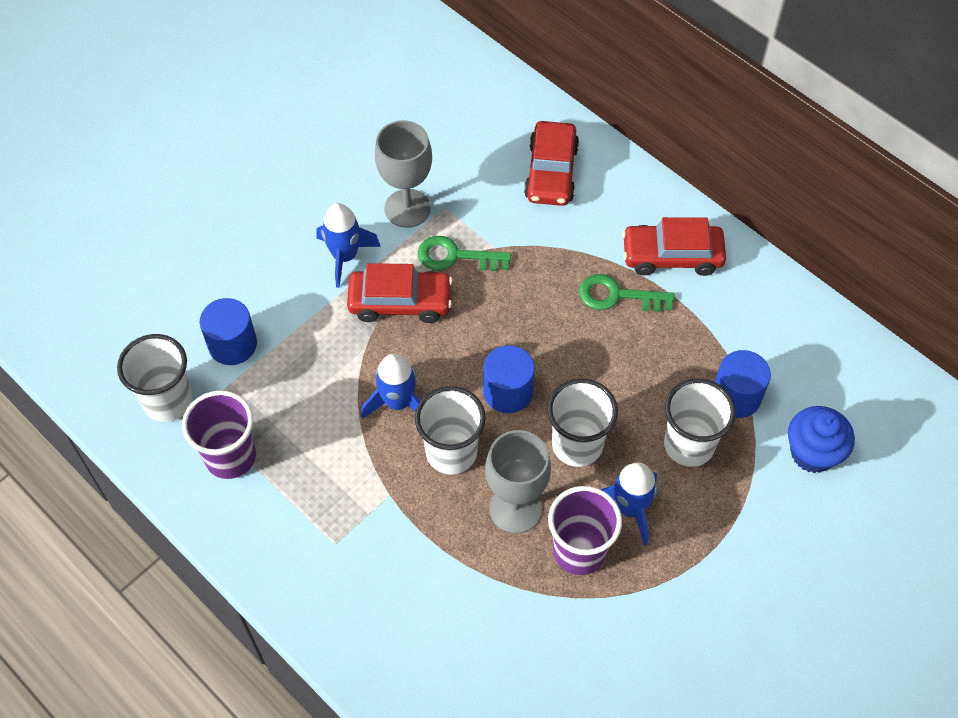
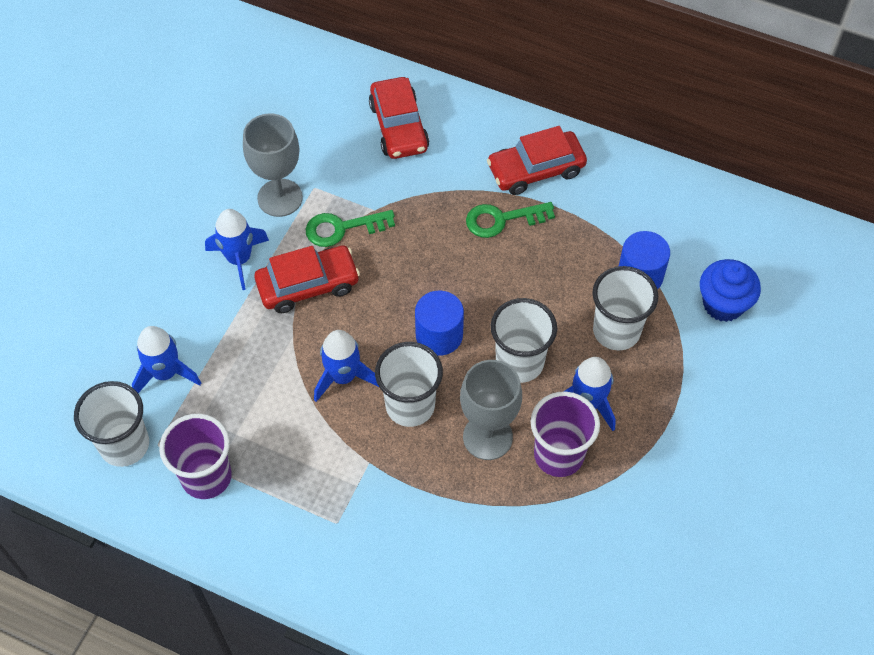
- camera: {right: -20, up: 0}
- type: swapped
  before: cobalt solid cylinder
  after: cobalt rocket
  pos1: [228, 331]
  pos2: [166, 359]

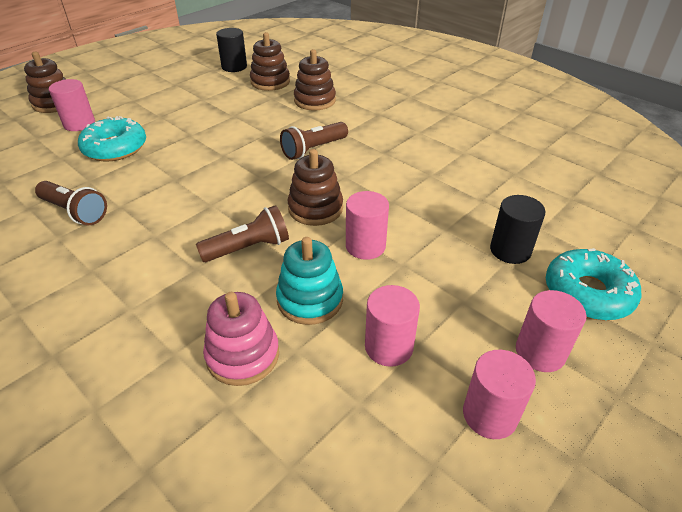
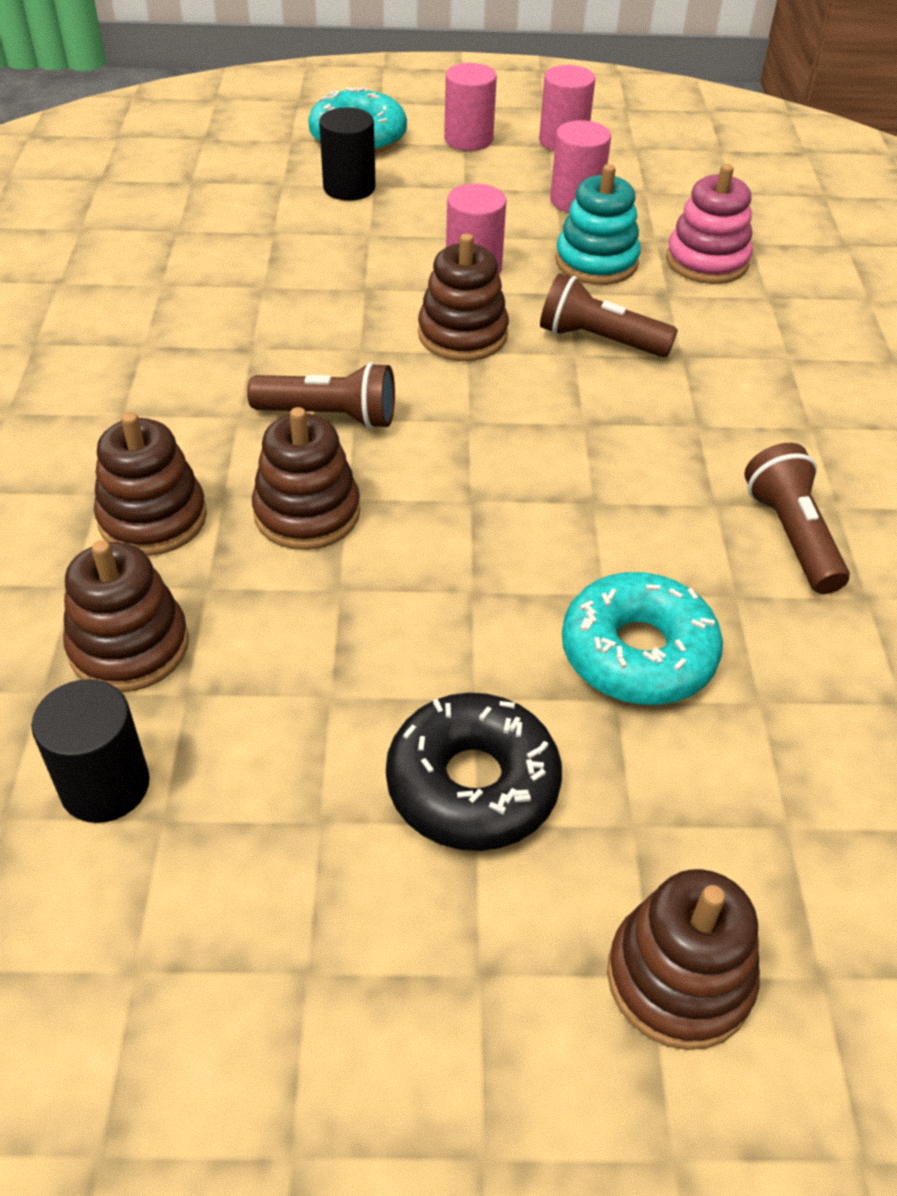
- camera: {right: -135, up: 5}
- type: gone
  before: rose-pink solid cylinder
  pos1: [72, 105]
- type: new
  after: brown stacking rings
  pos2: [306, 478]
- type: new
  after: black doughnut
  pos2: [474, 772]

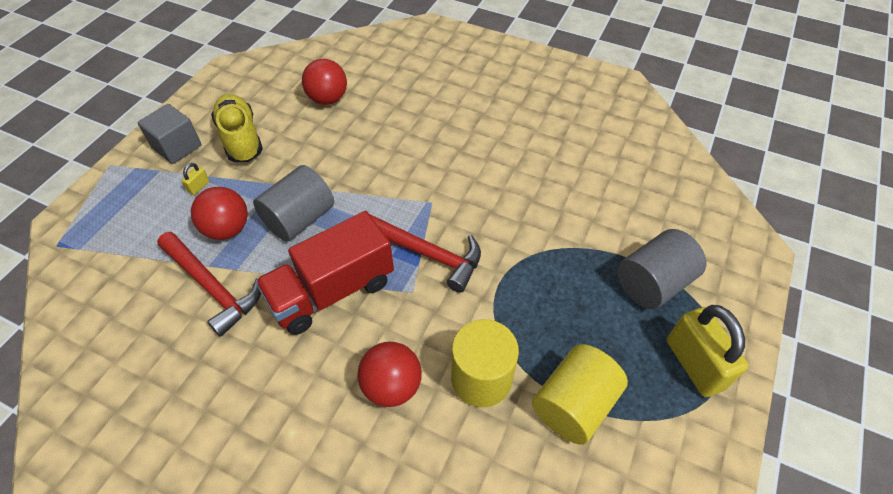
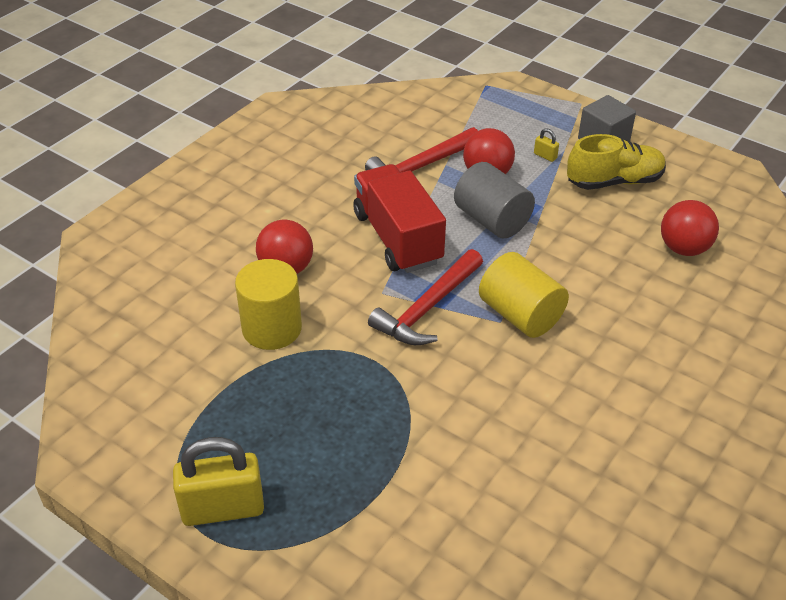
- camera: {right: 100, up: -10}
- type: gone
  before: ash-grey solid cylinder
  pos1: [661, 269]
- type: shifted
  before: yellow solid cylinder
  pos1: [580, 394]
  pos2: [524, 295]

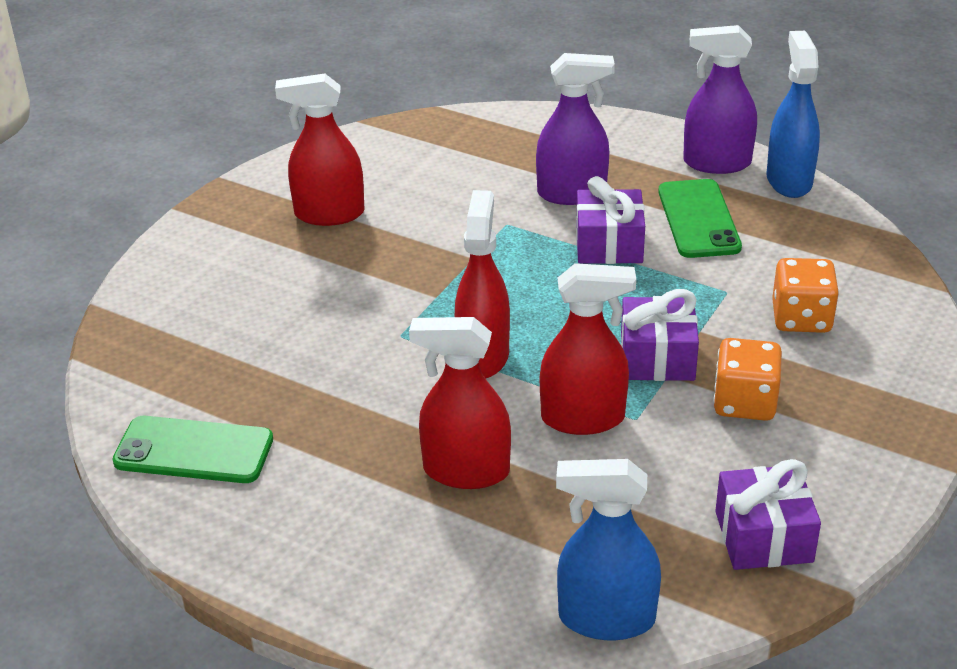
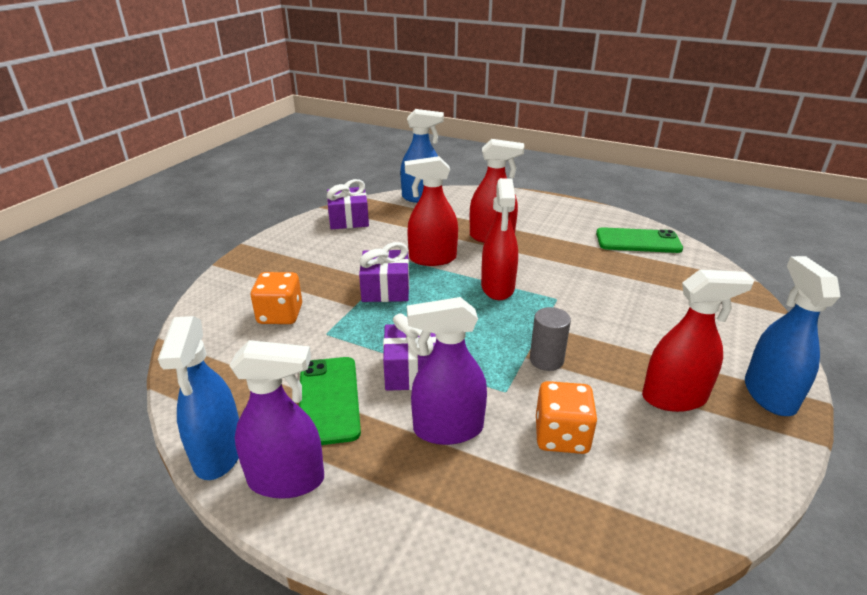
- camera: {right: 175, up: -5}
- type: new
  after: ash-grey solid cylinder
  pos2: [550, 339]
- type: new
  after: cobalt spray cleaner
  pos2: [792, 336]
- type: shifted
  before: orange game die
  pos1: [747, 379]
  pos2: [567, 417]

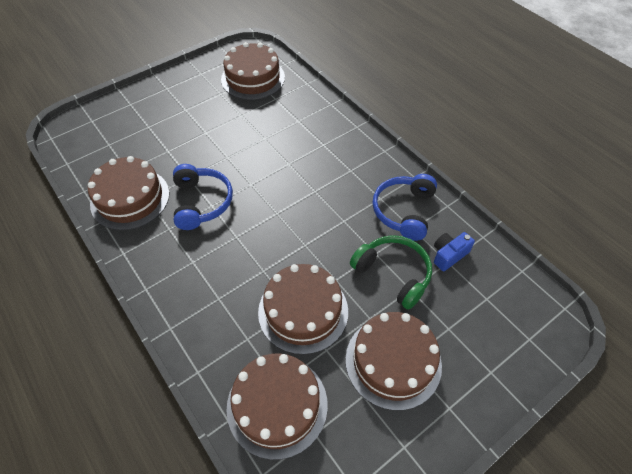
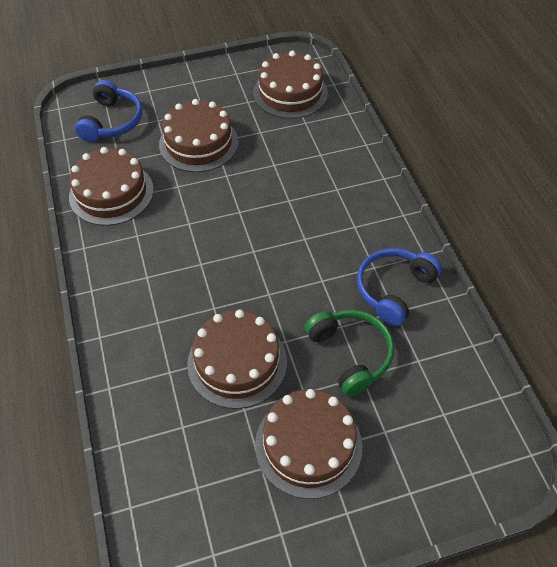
- camera: {right: 20, up: 0}
- type: gone
  before: cobalt photo camera
  pos1: [454, 251]
- type: shifted
  before: cobalt headset
  pos1: [203, 197]
  pos2: [109, 111]
- type: shifted
  before: brown cake
  pos1: [277, 406]
  pos2: [198, 135]

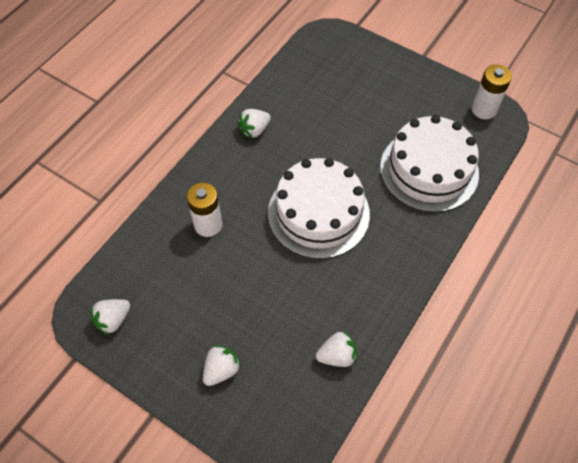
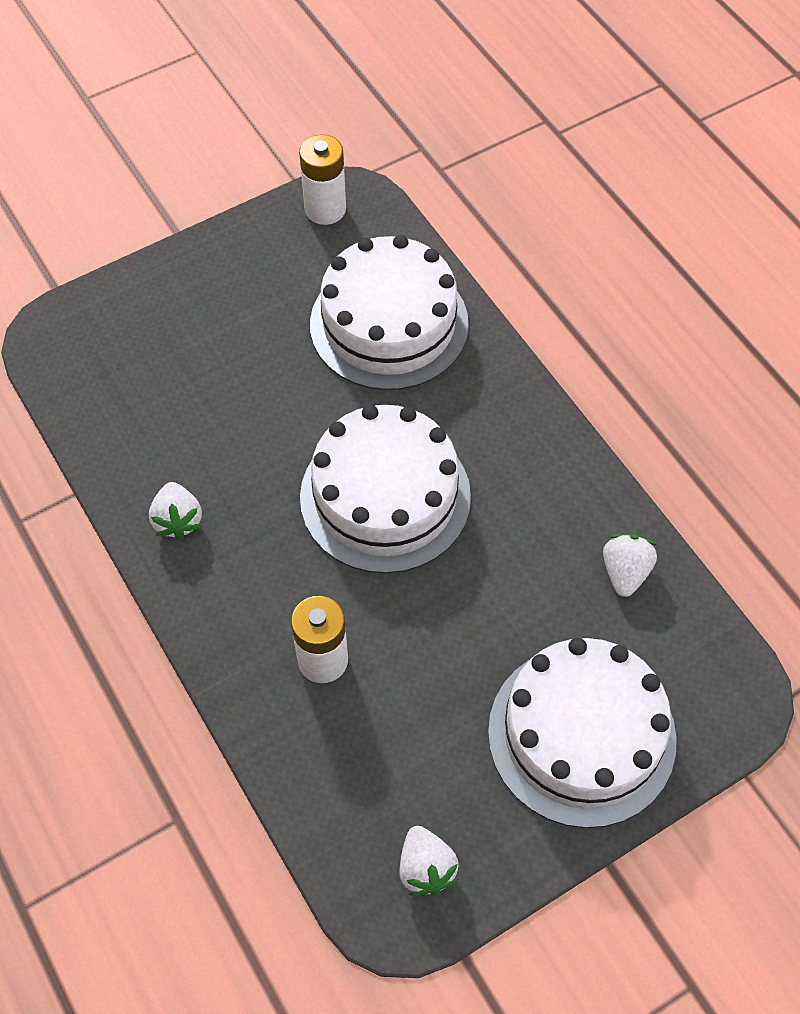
- camera: {right: -65, up: 0}
- type: swapped
  before: pure white toy strawberry
  after: pure white cake
  pos1: [222, 365]
  pos2: [582, 733]

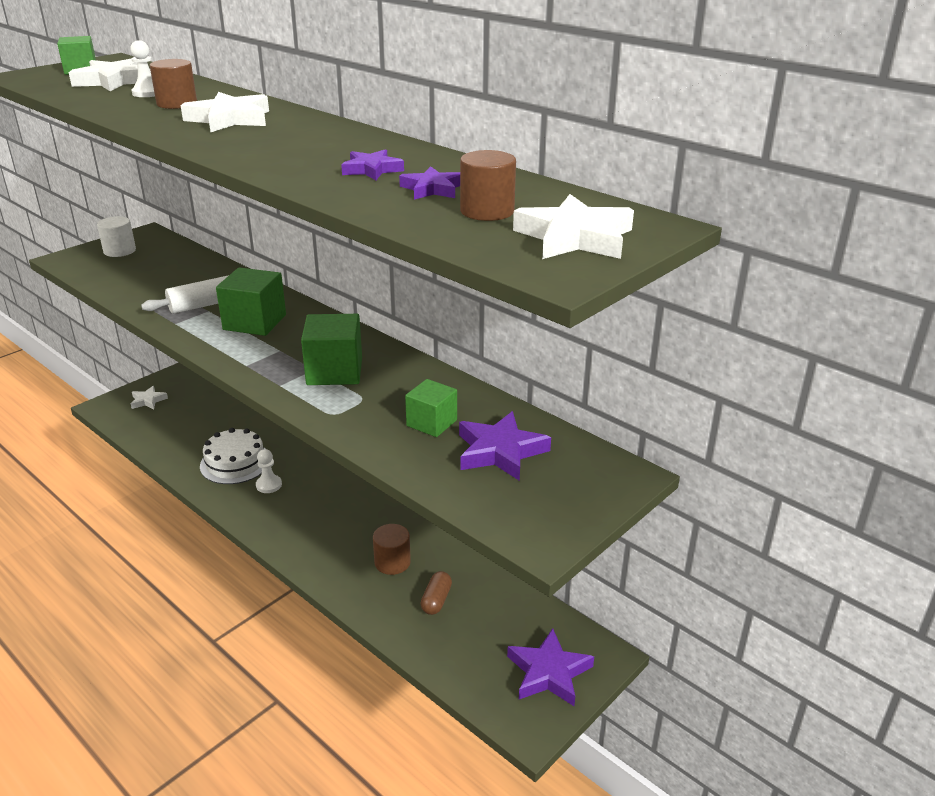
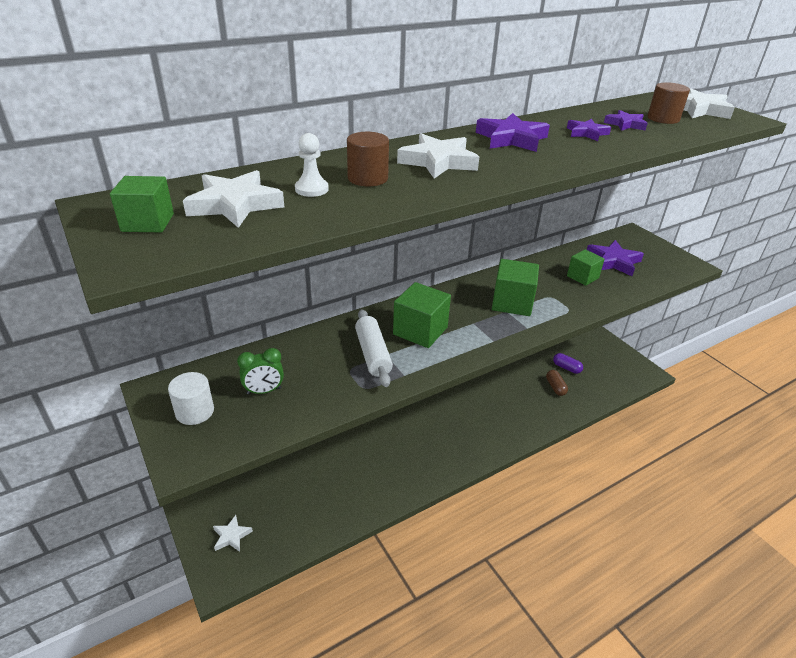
- camera: {right: -75, up: 5}
- type: gone
  before: pure white cake
  pos1: [232, 456]
- type: gone
  before: pure white chess pawn
  pos1: [269, 471]
- type: gone
  before: brown solid cylinder
  pos1: [392, 549]
- type: new
  after: leaf-green alarm clock
  pos2: [260, 371]
- type: new
  after: violet capsule
  pos2: [568, 363]
- type: shifted
  before: violet five-pointed star
  pos1: [550, 667]
  pos2: [513, 132]
- type: rotated
  before: brown capsule
  pos1: [436, 593]
  pos2: [557, 383]
  turn: 45

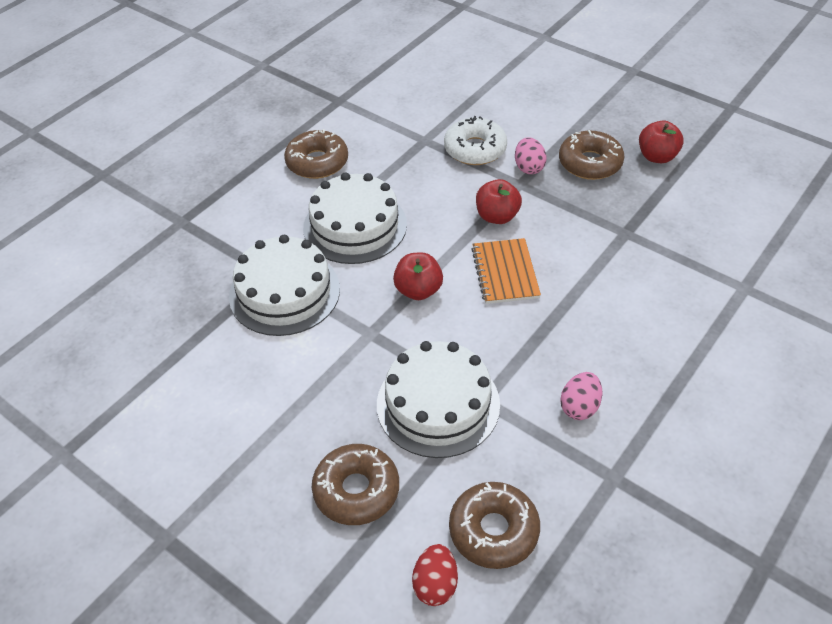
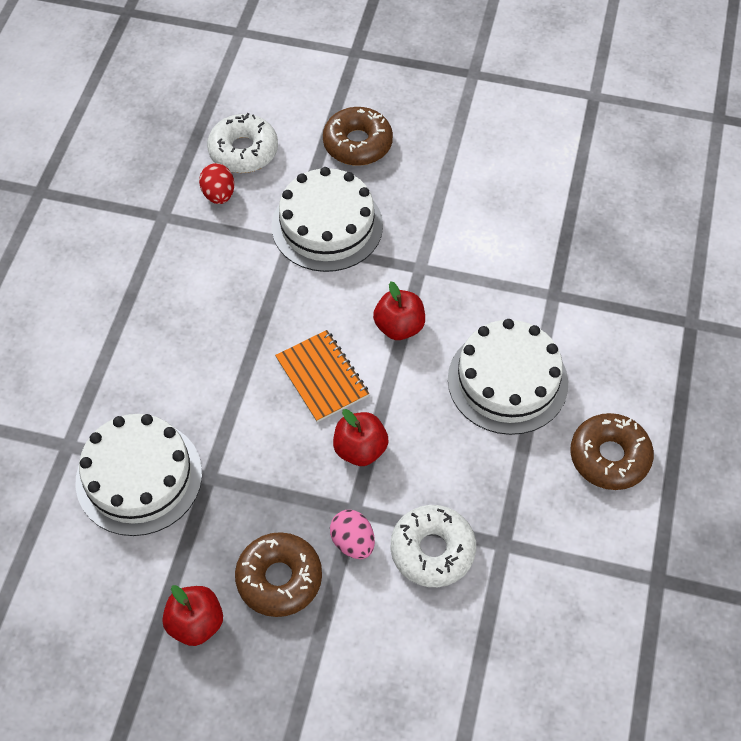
- camera: {right: 155, up: 10}
- type: gone
  before: rose-pink egg
  pos1: [581, 396]
- type: shifted
  before: pure white cake
  pos1: [284, 285]
  pos2: [139, 475]
- type: shifted
  before: crimson egg
  pos1: [435, 575]
  pos2: [216, 183]
- type: repainted
  before: brown doughnut
  after: pure white doughnut
  pos1: [494, 525]
  pos2: [242, 143]

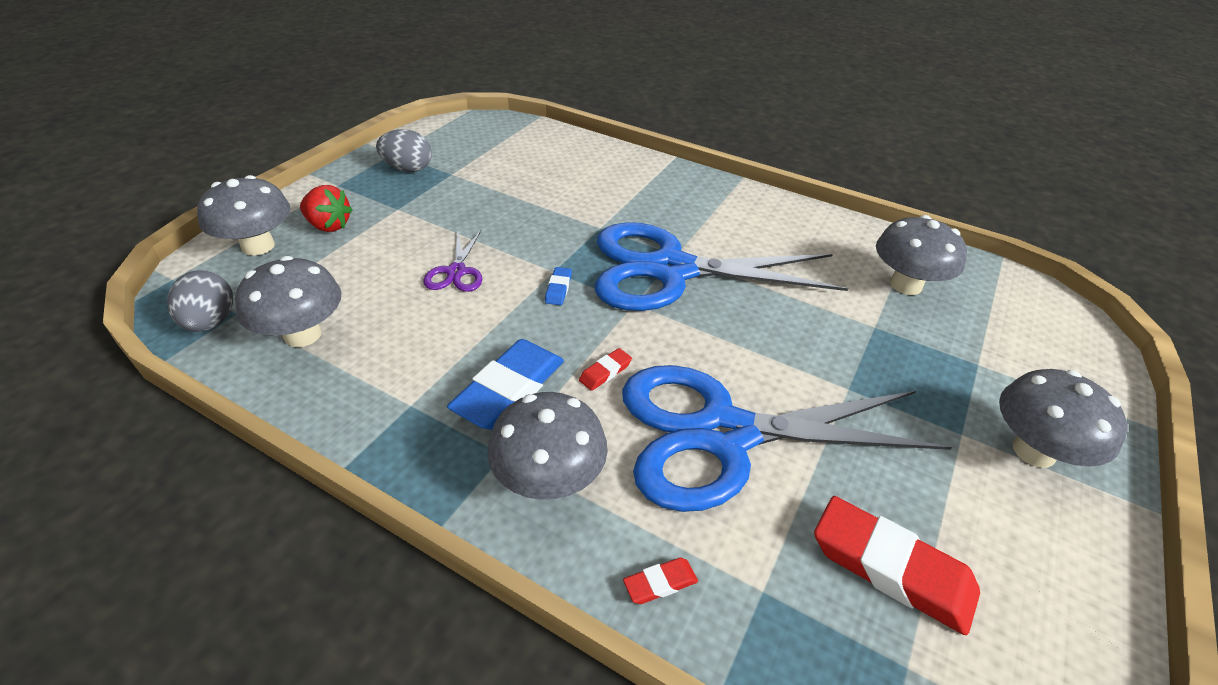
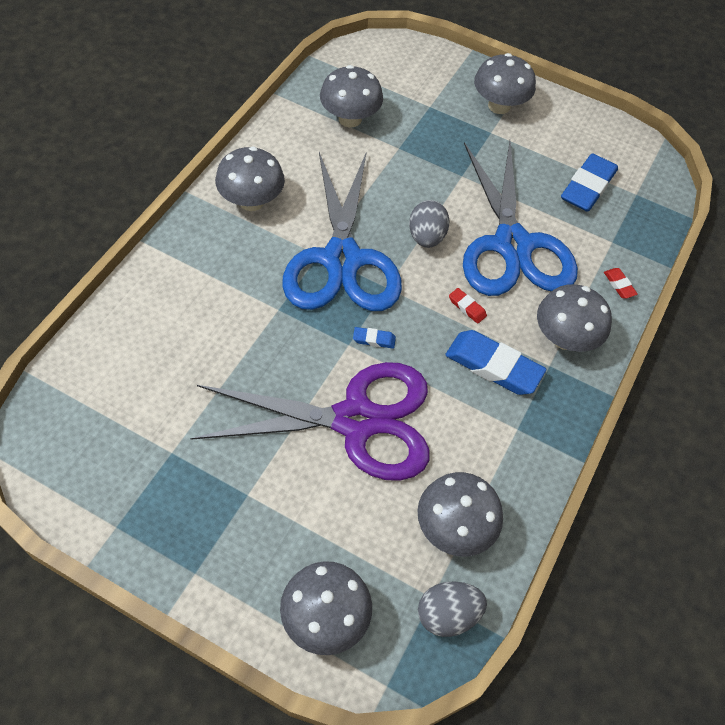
- camera: {right: -95, up: 15}
- type: gone
  before: crimson toy strawberry
  pos1: [326, 208]
- type: new
  after: ash-grey toadstool
  pos2: [250, 178]
- type: shifted
  before: ash-grey egg
  pos1: [404, 150]
  pos2: [429, 224]
- type: repainted
  before: crimson eraser
  after: cobalt eraser
  pos1: [897, 565]
  pos2: [589, 182]
- type: scaled
  before: violet pair of scissors
  pos1: [453, 261]
  pos2: [310, 421]
  scale: 2.45

